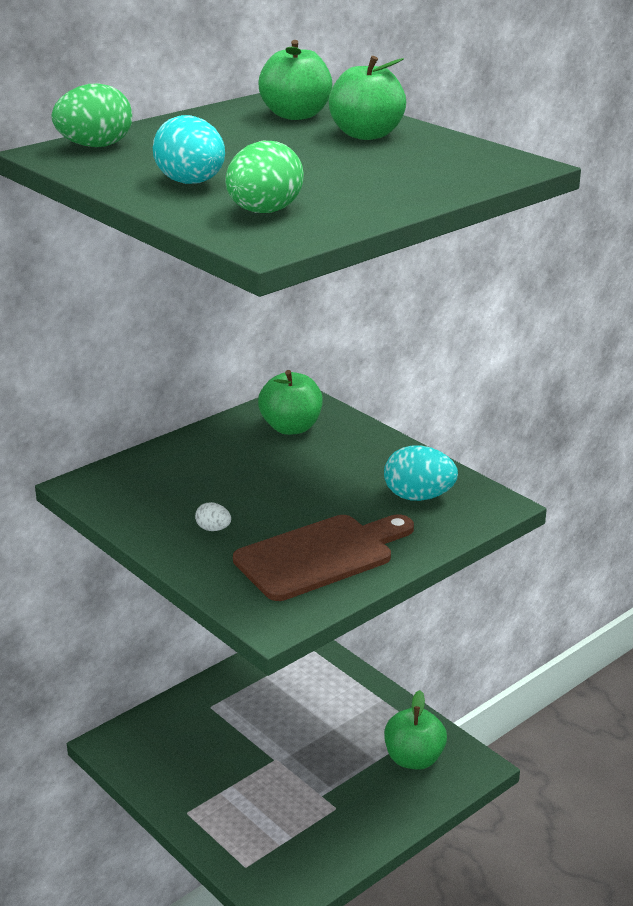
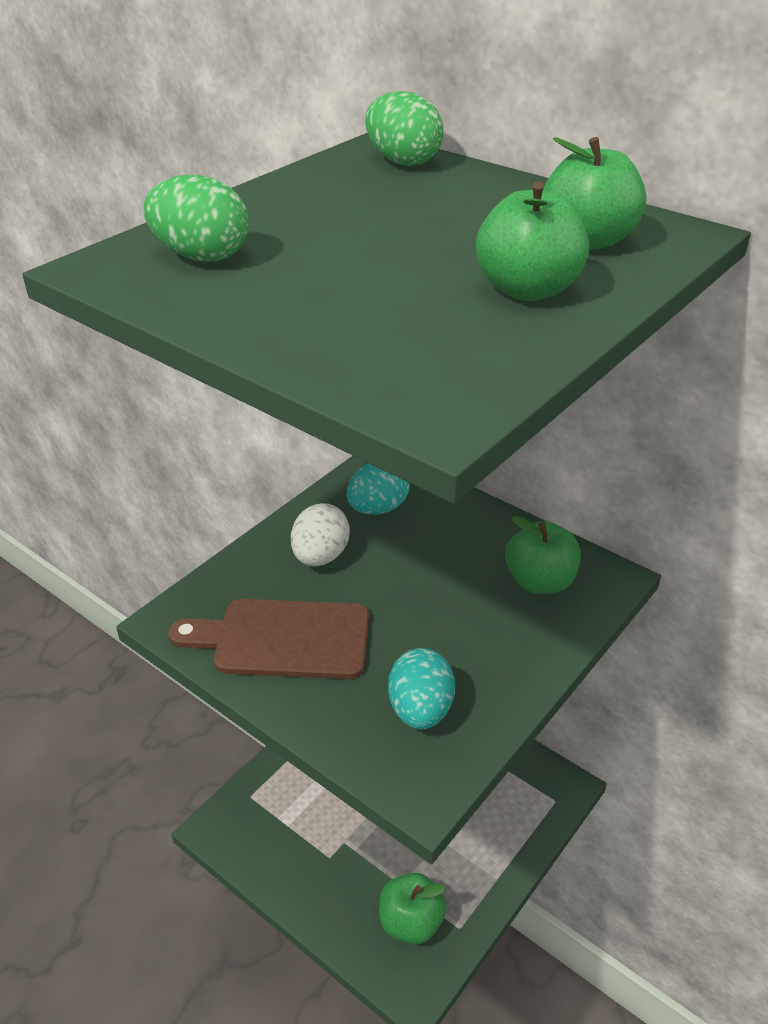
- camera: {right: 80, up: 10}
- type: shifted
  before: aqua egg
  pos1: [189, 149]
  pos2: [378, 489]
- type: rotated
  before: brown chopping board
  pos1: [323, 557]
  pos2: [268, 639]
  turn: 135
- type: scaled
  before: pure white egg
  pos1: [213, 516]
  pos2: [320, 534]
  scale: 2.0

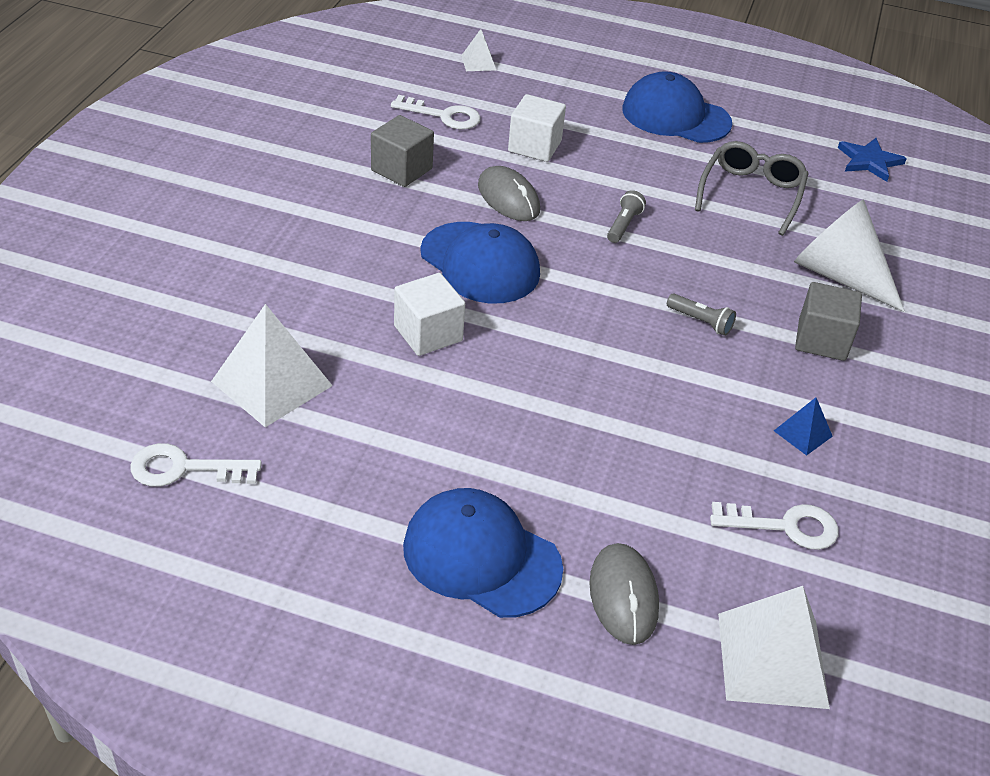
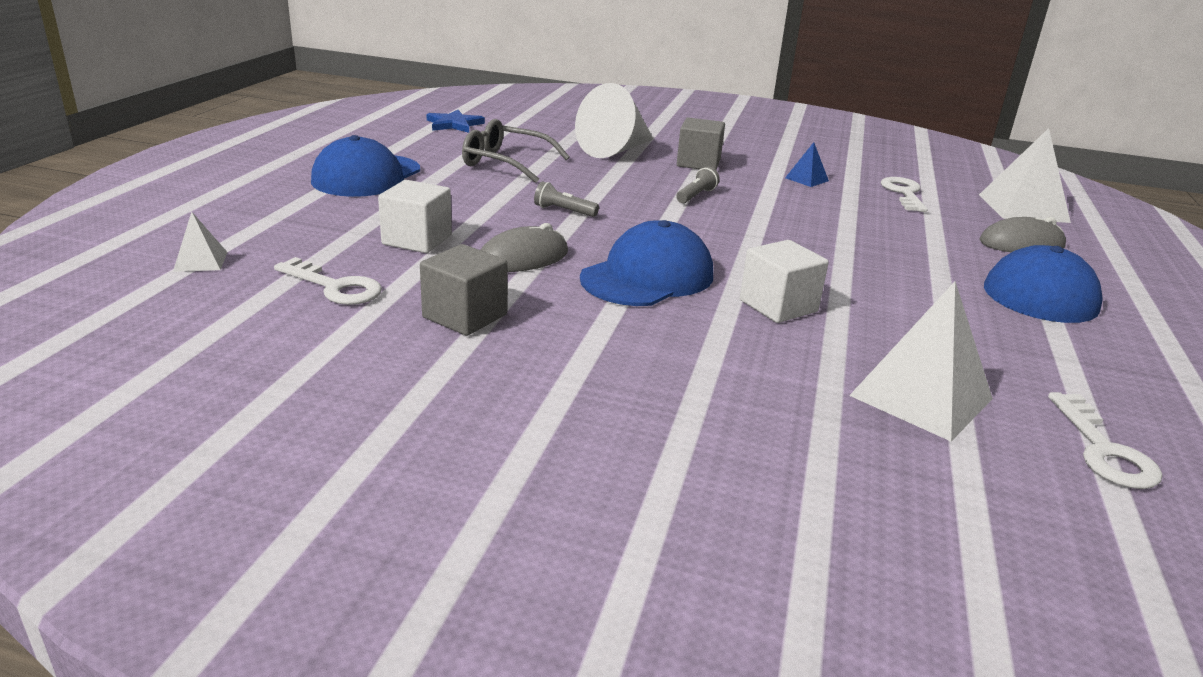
- camera: {right: -90, up: -15}
- type: rotated
  before: pure white latchkey
  pos1: [436, 112]
  pos2: [328, 281]
  turn: 105

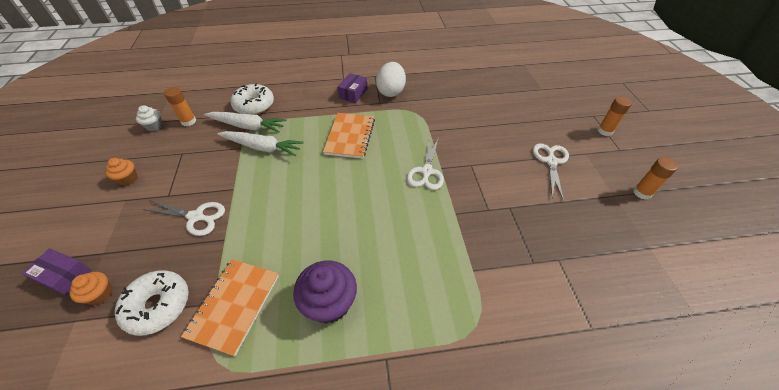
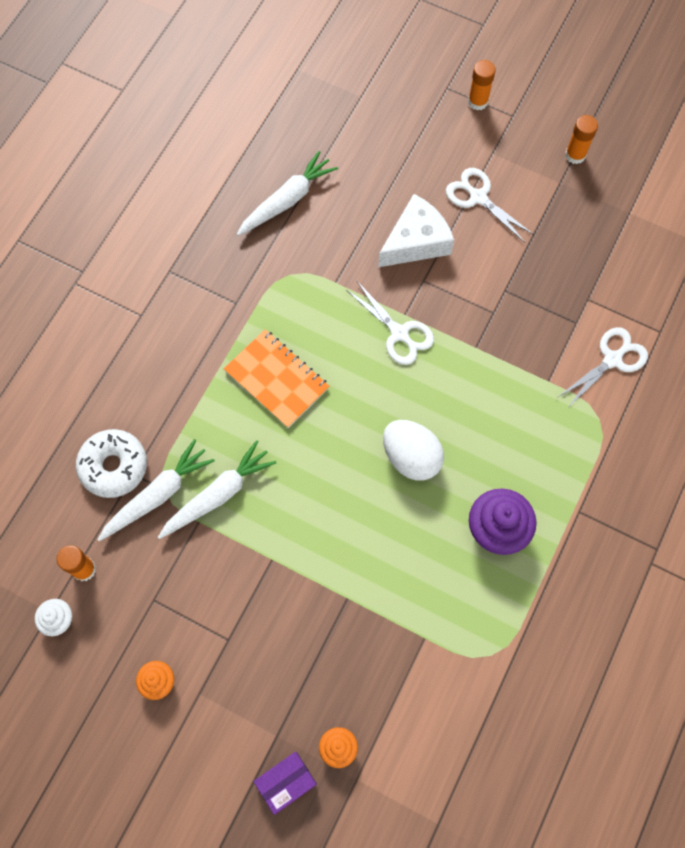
- camera: {right: -55, up: 20}
- type: gone
  before: pure white doughnut
  pos1: [152, 303]
- type: gone
  before: orange exercise book
  pos1: [230, 307]
- type: gone
  before: violet box
  pos1: [352, 88]
- type: new
  after: pure white carrot
  pos2: [287, 193]
- type: new
  after: pure white cheese wedge
  pos2: [416, 230]
- type: shifted
  before: pure white pair of scissors
  pos1: [183, 218]
  pos2: [603, 366]
- type: shifted
  before: pure white egg
  pos1: [391, 79]
  pos2: [413, 450]

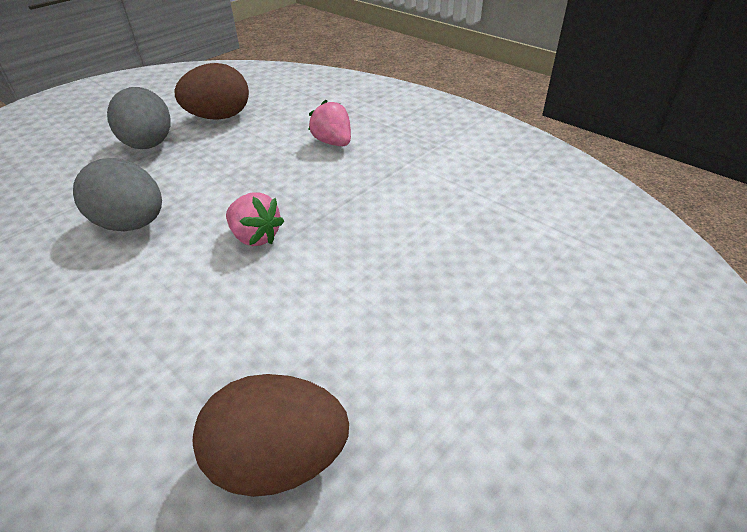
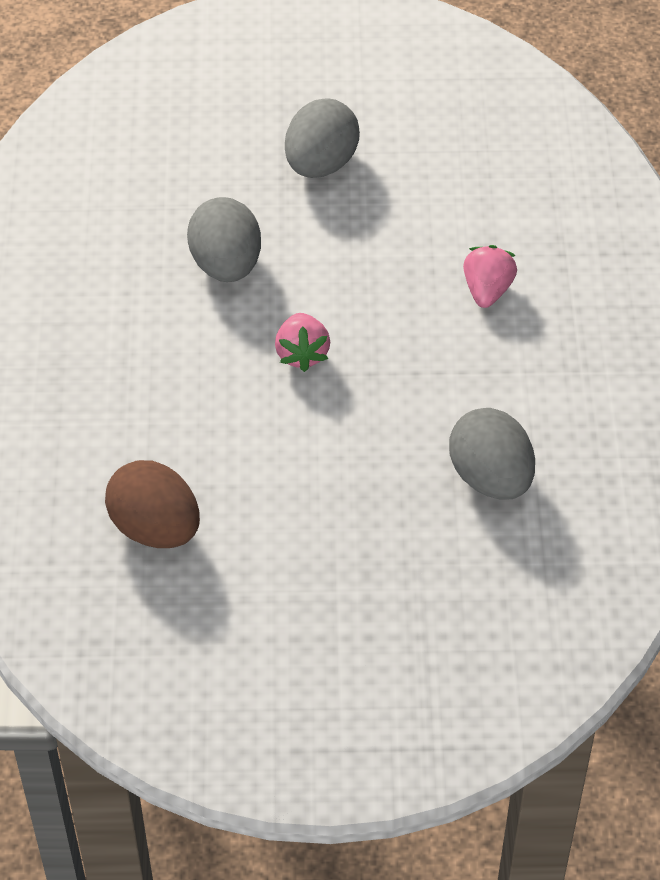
- camera: {right: 45, up: 10}
- type: gone
  before: brown egg
  pos1: [211, 91]
- type: new
  after: ash-grey egg
  pos2: [492, 454]

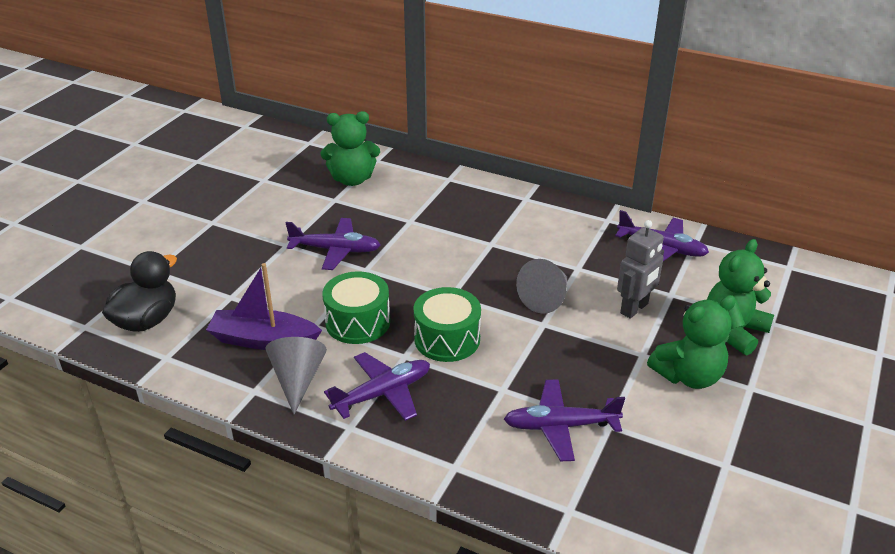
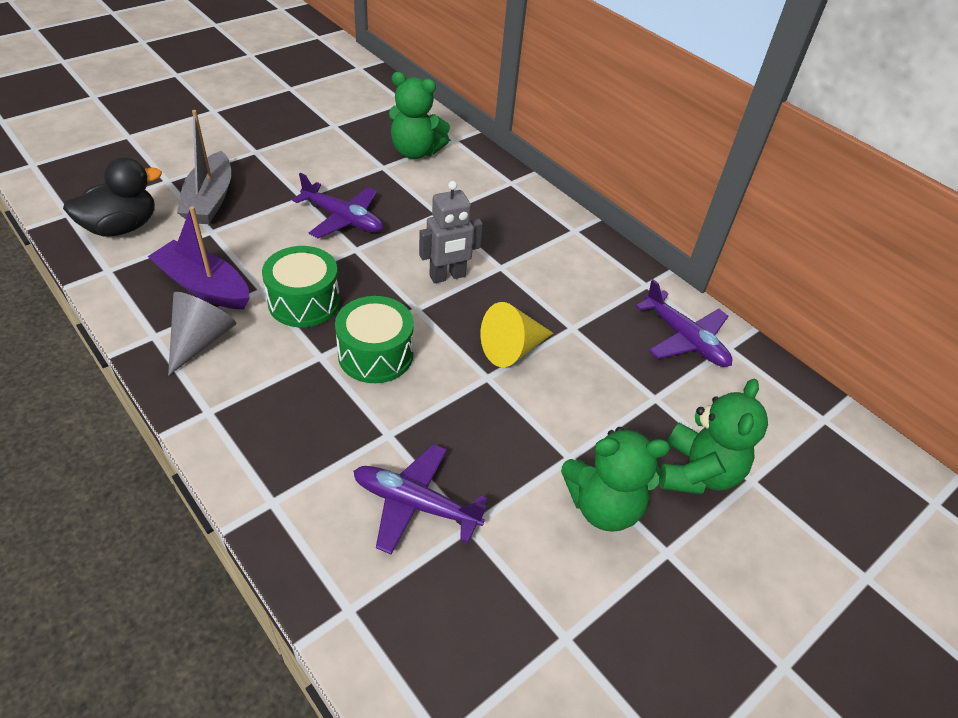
- camera: {right: 20, up: 10}
- type: gone
  before: violet aeroplane
  pos1: [377, 386]
- type: new
  after: ash-grey toy boat
  pos2: [204, 167]
- type: shifted
  before: ash-grey robot figure
  pos1: [640, 269]
  pos2: [451, 232]
- type: repainted
  before: ash-grey cone shape
  after: yellow cone shape
  pos1: [541, 286]
  pos2: [517, 334]
- type: rotated
  before: leaf-green teddy
  pos1: [740, 297]
  pos2: [713, 436]
  turn: 135

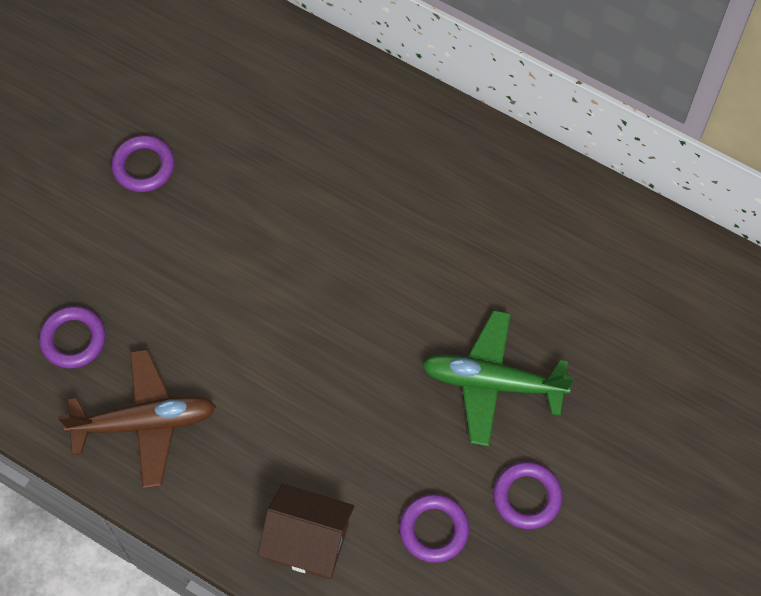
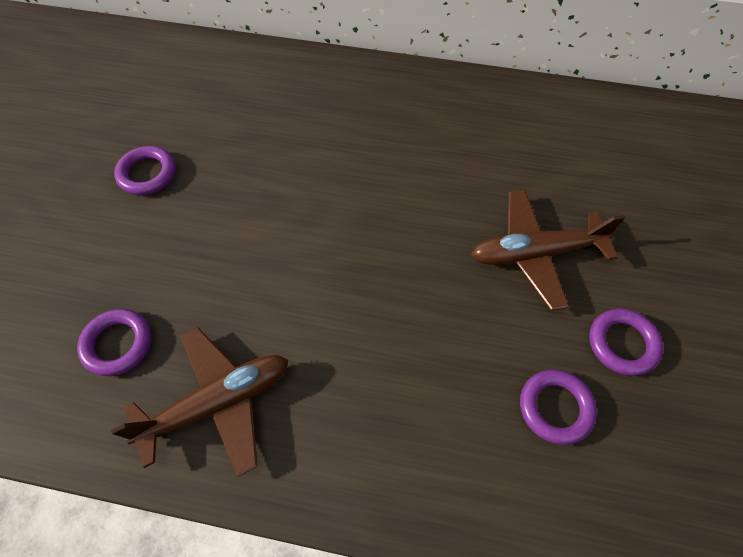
- camera: {right: -20, up: -5}
- type: gone
  before: brown cottage
  pos1: [306, 532]
- type: repainted
  before: leaf-green aeroplane
  after: brown aeroplane
  pos1: [498, 378]
  pos2: [548, 250]

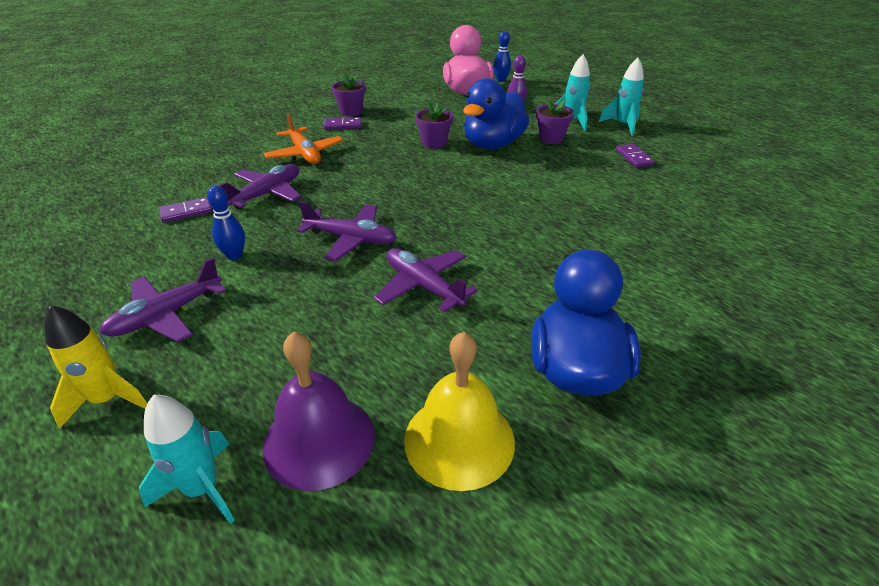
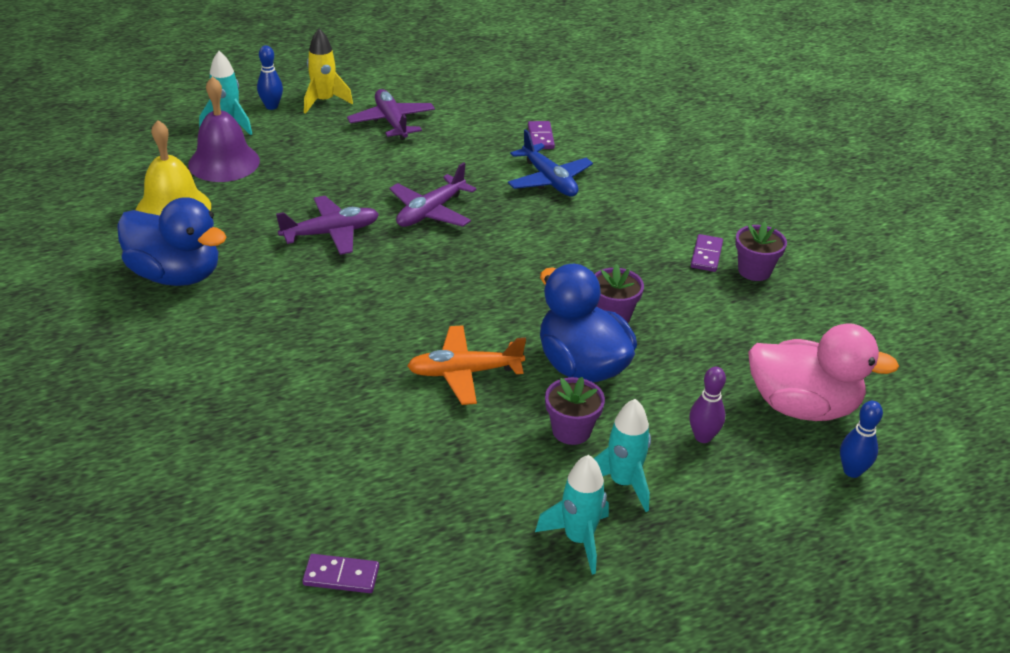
- camera: {right: 110, up: 0}
- type: shifted
  before: cobalt skittle
  pos1: [226, 223]
  pos2: [270, 77]
- type: shifted
  before: orange aeroplane
  pos1: [303, 139]
  pos2: [466, 365]
- type: shifted
  before: violet domino tile
  pos1: [635, 156]
  pos2: [340, 573]
- type: repainted
  before: violet aeroplane
  after: cobalt aeroplane
  pos1: [260, 186]
  pos2: [550, 163]

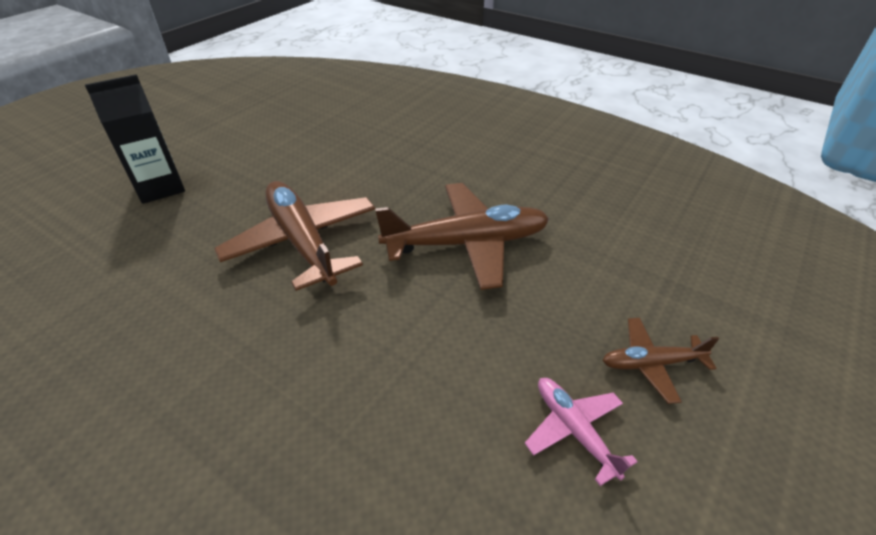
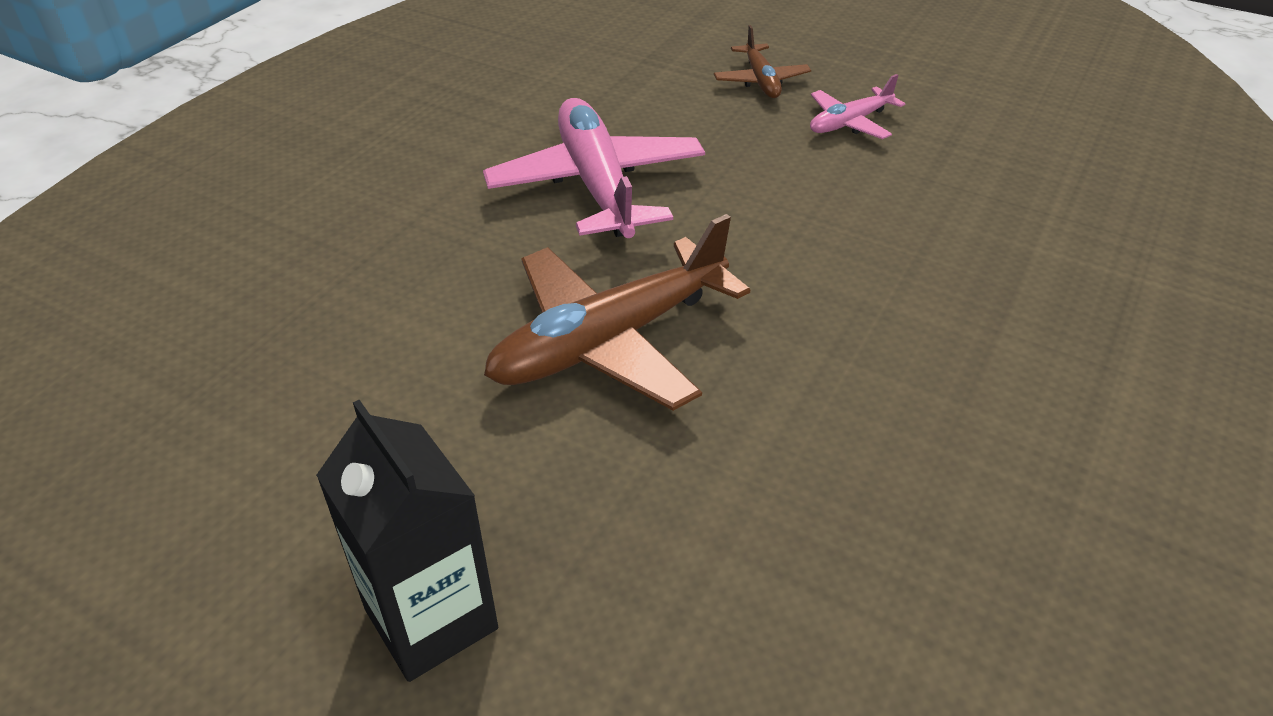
- camera: {right: -95, up: 0}
- type: repainted
  before: brown aeroplane
  after: rose-pink aeroplane
  pos1: [462, 236]
  pos2: [594, 168]

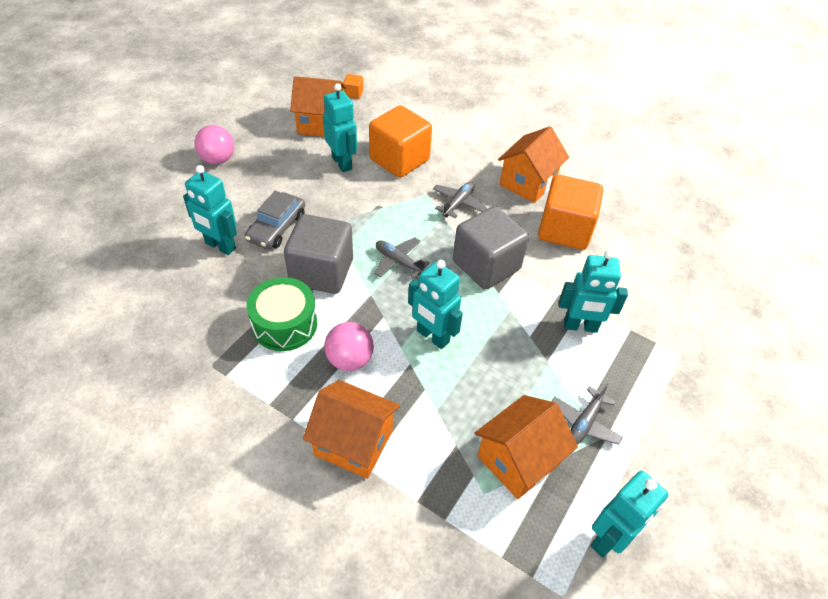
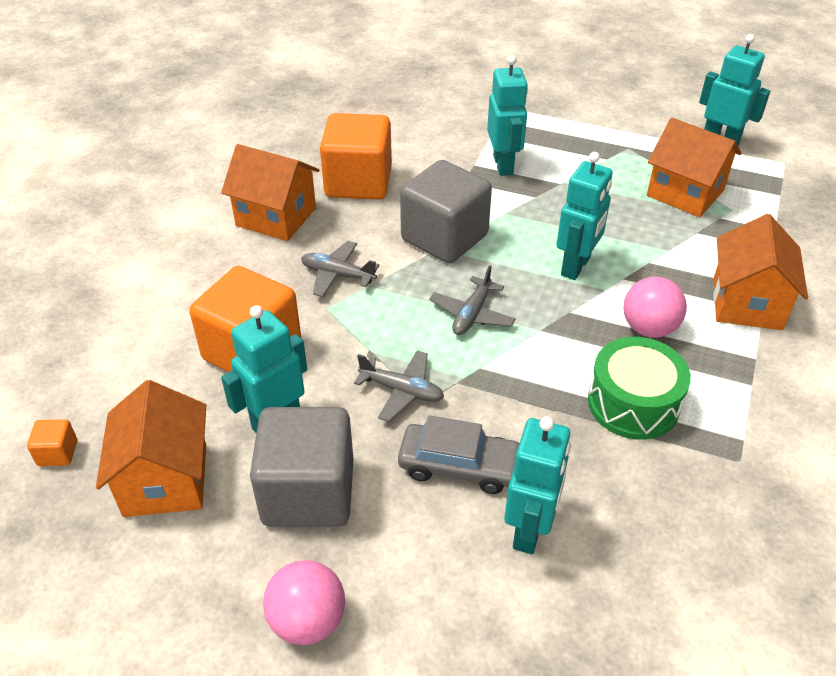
- camera: {right: -100, up: -5}
- type: shifted
  before: ash-grey solid cube
  pos1: [318, 254]
  pos2: [301, 466]
- type: shifted
  before: ash-grey aeroplane
  pos1: [587, 414]
  pos2: [399, 386]

